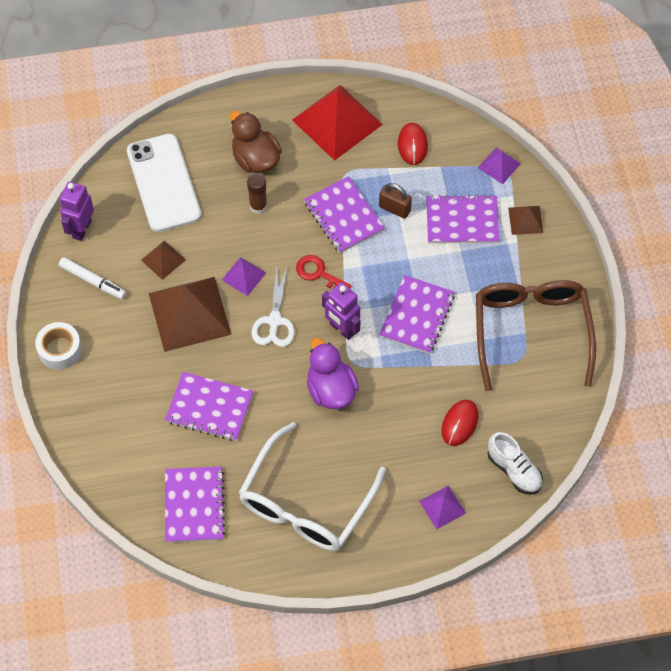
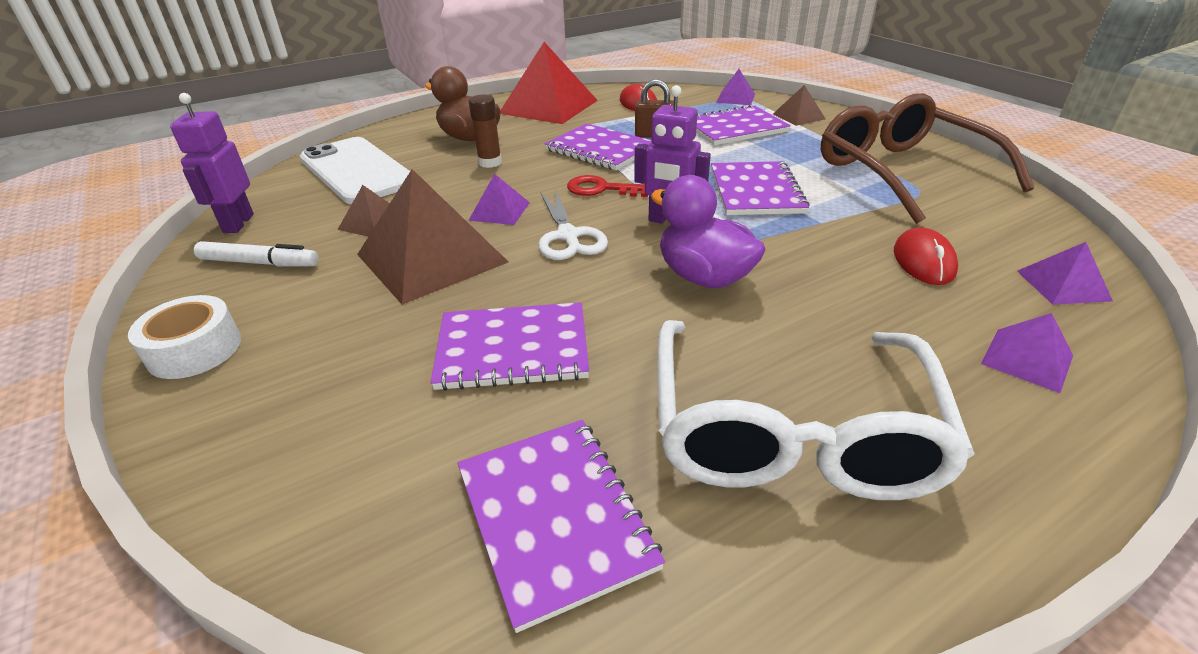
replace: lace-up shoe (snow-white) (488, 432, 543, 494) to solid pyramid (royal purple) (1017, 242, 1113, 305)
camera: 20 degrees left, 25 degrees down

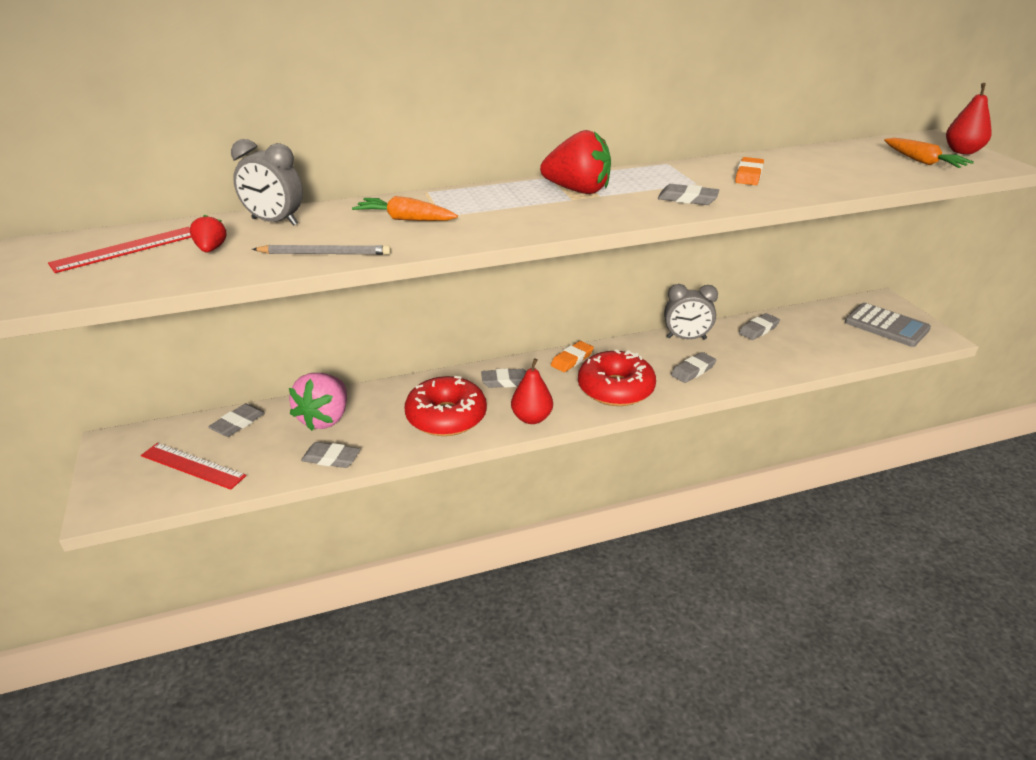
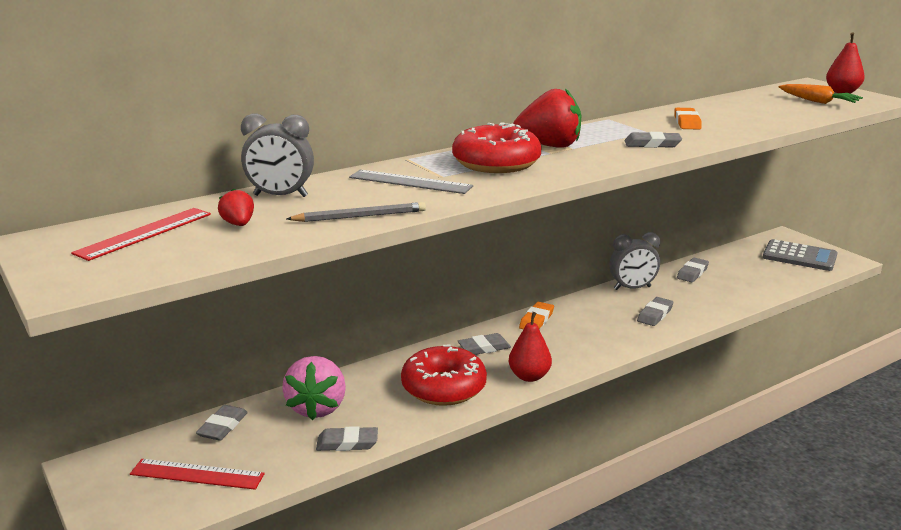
move: doughnut (scarlet) (578, 349, 656, 406) to (452, 122, 541, 173)
replace: toy carrot (bright orange) (352, 196, 458, 221) to ruler (grey) (349, 170, 473, 194)
camera: 15 degrees left, 10 degrees down

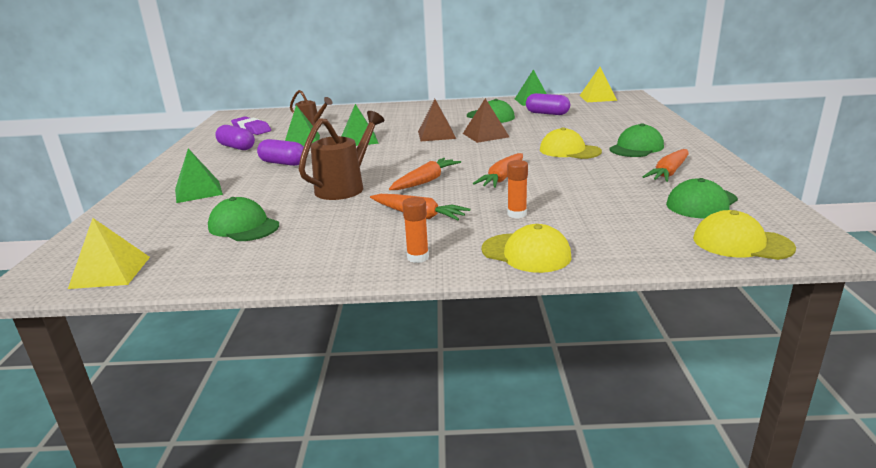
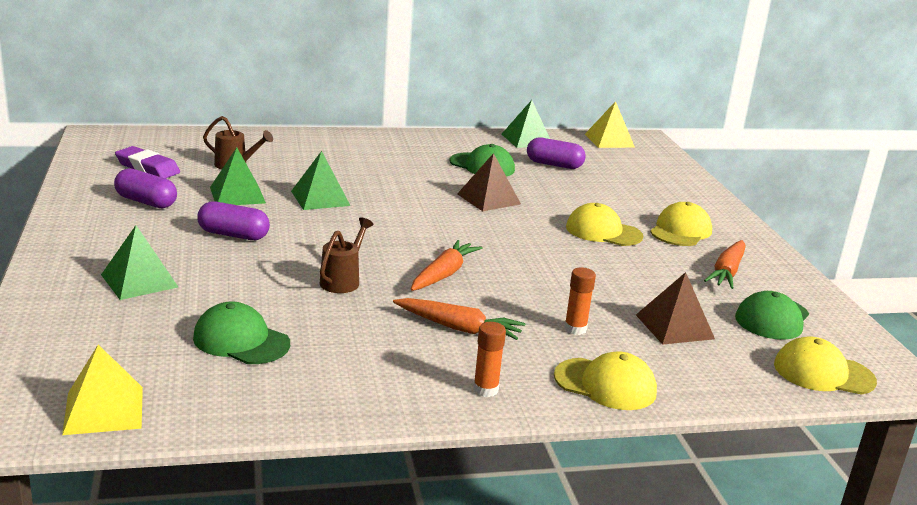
delete: toy carrot (bright orange) (473, 153, 523, 188)
move: solid pyramid (brown) (418, 99, 456, 141) to (636, 272, 715, 345)
recolor: peaked cap (leaf-green) (609, 123, 664, 157) to peaked cap (yellow) (650, 202, 712, 246)
resize: watering pot (brown) (299, 111, 384, 200) = (320, 217, 374, 293) x0.63
camera: 15 degrees left, 0 degrees up

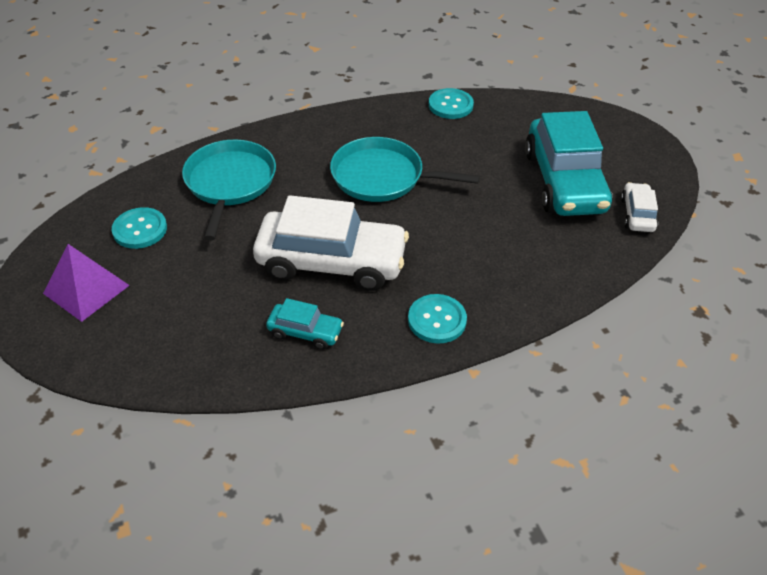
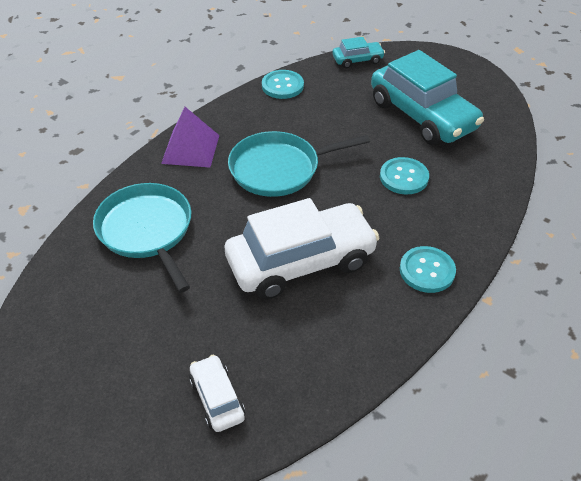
move: solid pyramid (royal purple) (43, 244, 130, 322) to (161, 107, 220, 168); toy car (snow-white) (621, 182, 658, 232) to (189, 355, 245, 432); toy car (teal) (266, 298, 344, 350) to (333, 37, 385, 68); button (teal) (112, 207, 167, 249) to (380, 157, 429, 195)
camera: 30 degrees left, 0 degrees up

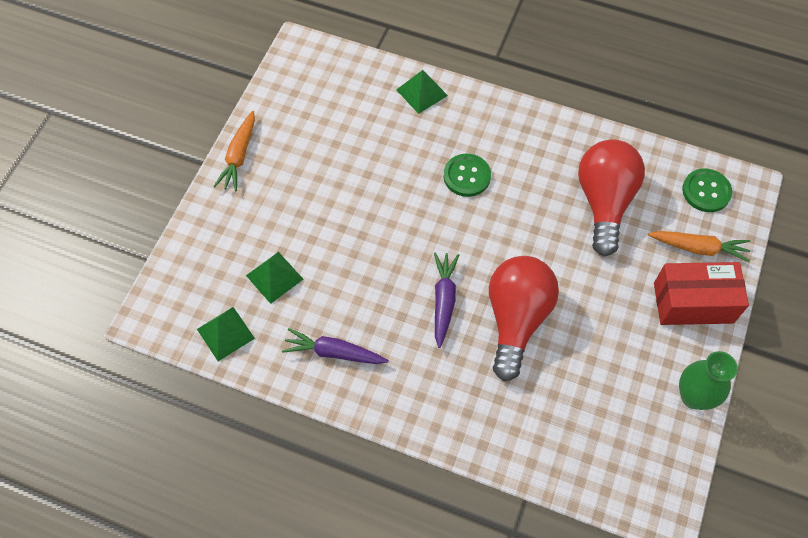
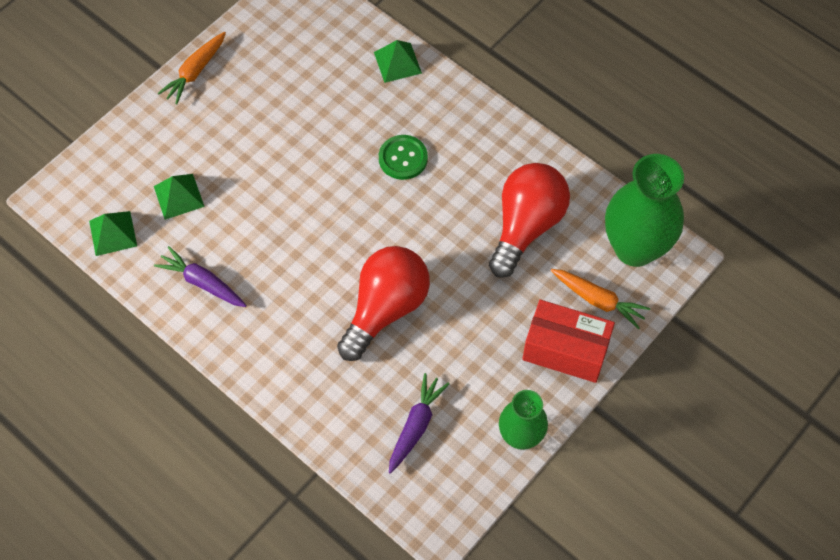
move: toy carrot (royal purple) (434, 252, 459, 348) to (389, 373, 449, 474)
replace: button (leaf-green) (682, 169, 732, 212) to tall vase (leaf-green) (605, 154, 684, 267)
camera: 20 degrees right, 0 degrees up

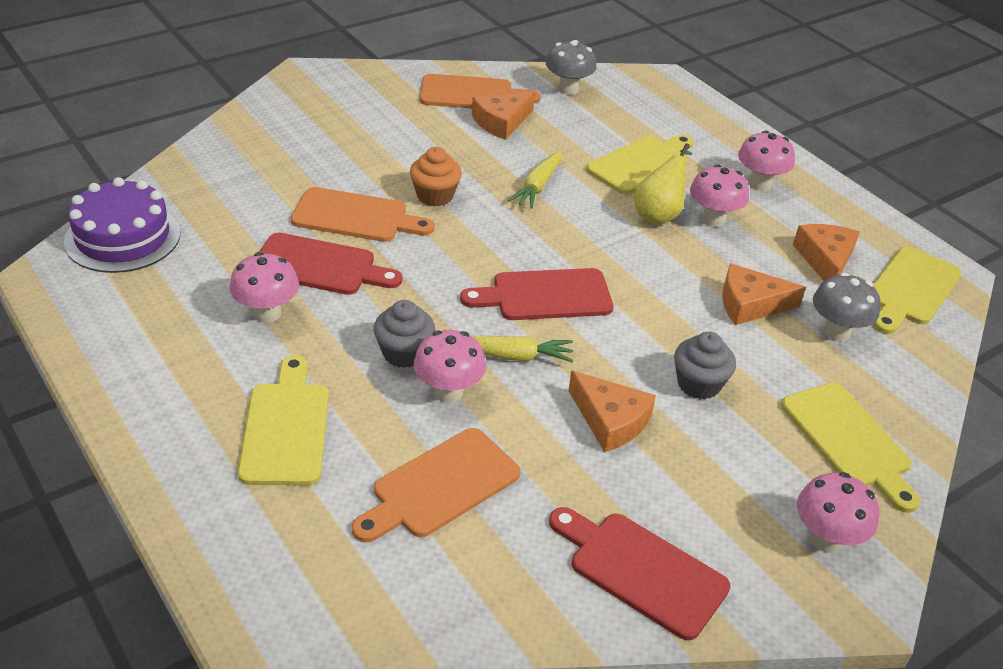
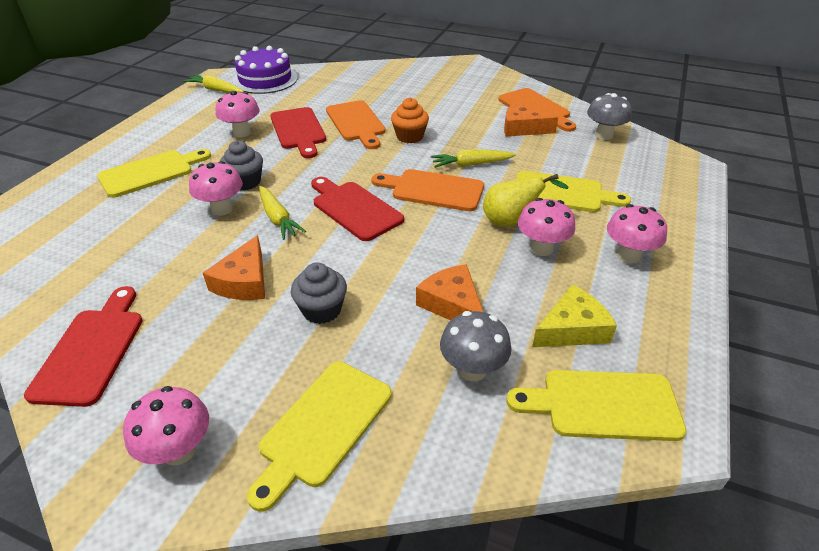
insert: toy carrot (yellow) (184, 74, 244, 93)
move: cutting board (bright orange) (352, 428, 521, 542) to (371, 169, 484, 211)
recolor: cheese (bright orange) (793, 224, 860, 281) to cheese (yellow) (532, 285, 617, 347)
camera: 60 degrees right, 0 degrees up

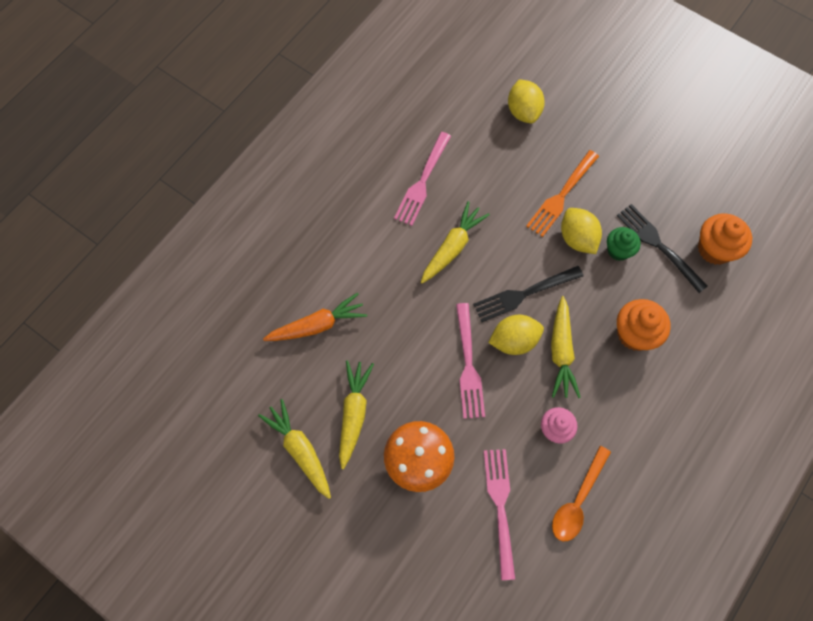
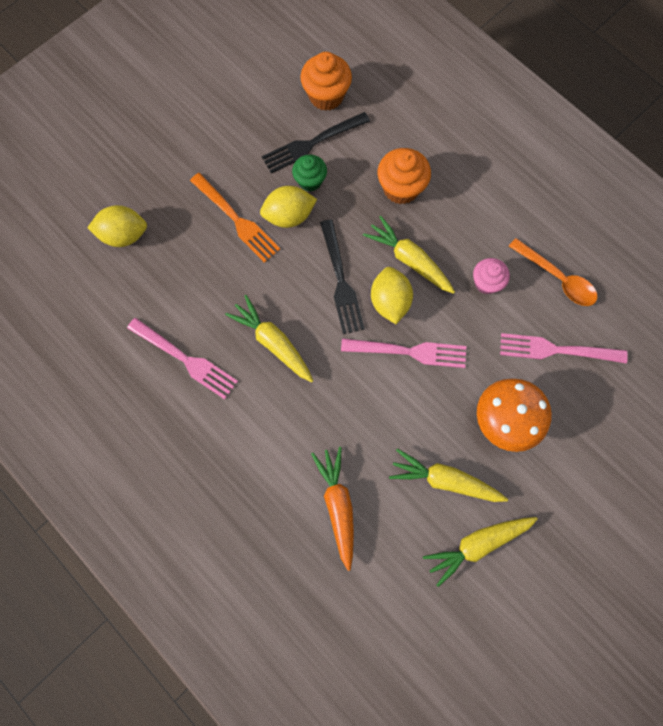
rotate: toy carrot (yellow) (551, 296, 581, 398) = (363, 216, 455, 294) 150 degrees counterclockwise
camera: 80 degrees left, 5 degrees up

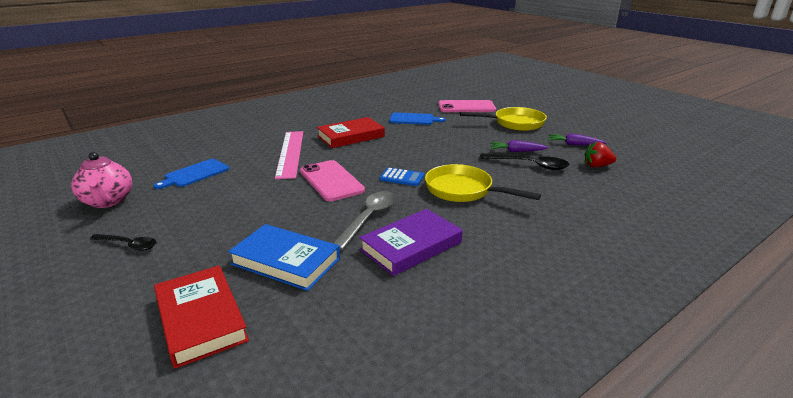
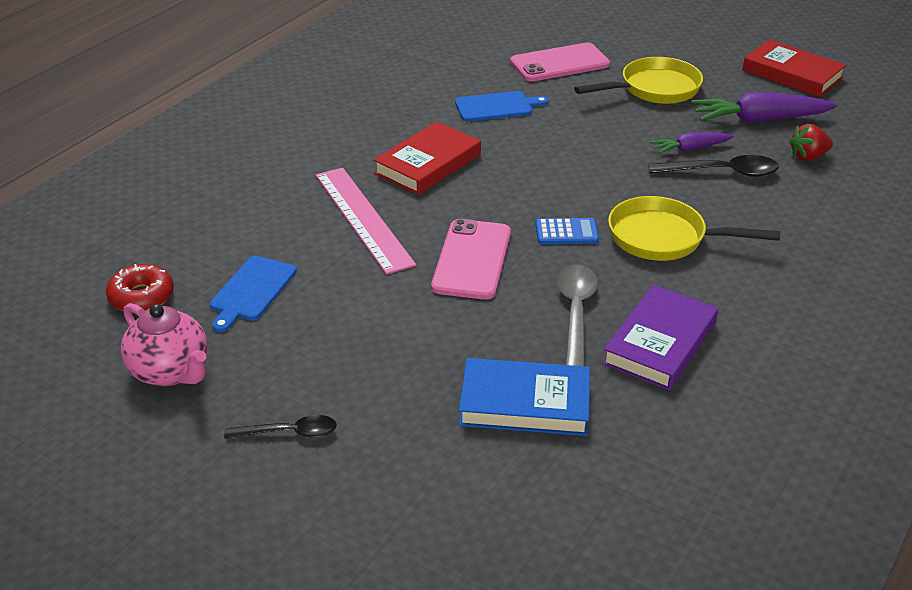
insert: doughnut (scarlet) (106, 264, 174, 313)
move: hardcover (scarlet) (154, 265, 249, 369) to (742, 39, 846, 97)
rotate: mobile phone (rosy) (300, 160, 365, 201) = (431, 219, 511, 300) 60 degrees clockwise
resize: toy carrot (royal purple) (548, 133, 606, 145) = (691, 92, 837, 123) x1.73
camera: 20 degrees left, 10 degrees up

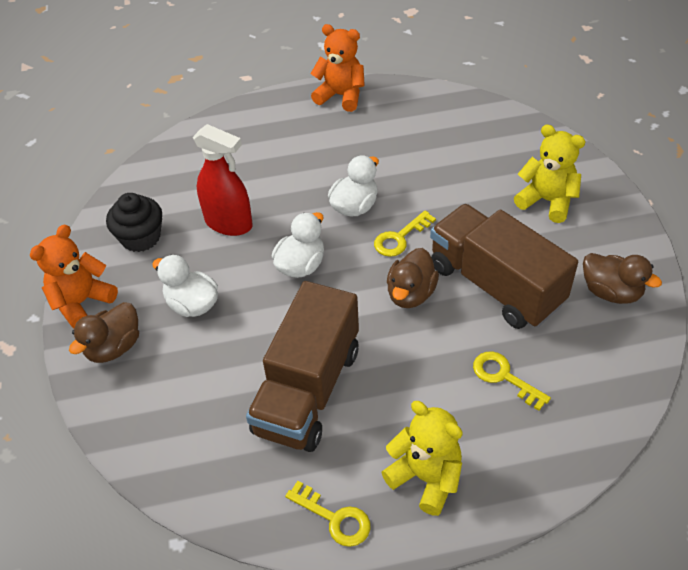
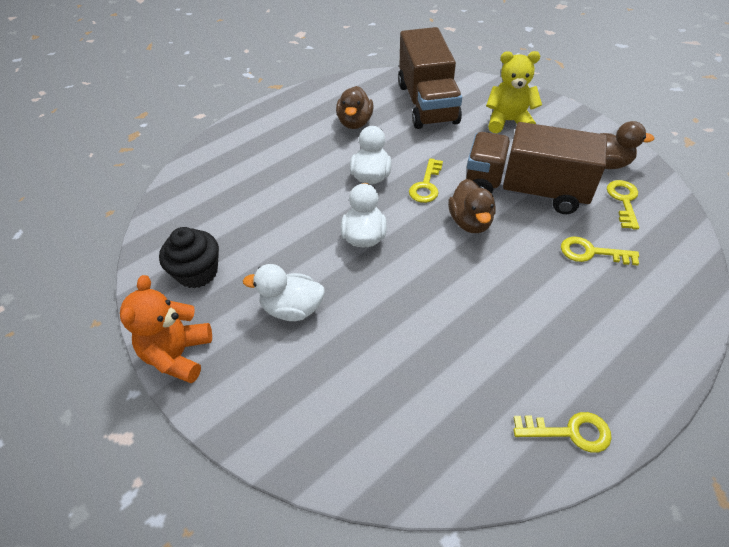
delete: spray bottle (scarlet) (193, 124, 253, 236); teddy (bright orange) (310, 24, 365, 112); teddy (yellow) (381, 401, 463, 516)
insert: door key (yellow) (607, 180, 639, 229)
move: duck (brown) (69, 302, 139, 363) to (336, 86, 373, 129); lorry (brown) (246, 281, 359, 452) to (398, 27, 462, 129)
camera: 30 degrees left, 0 degrees up

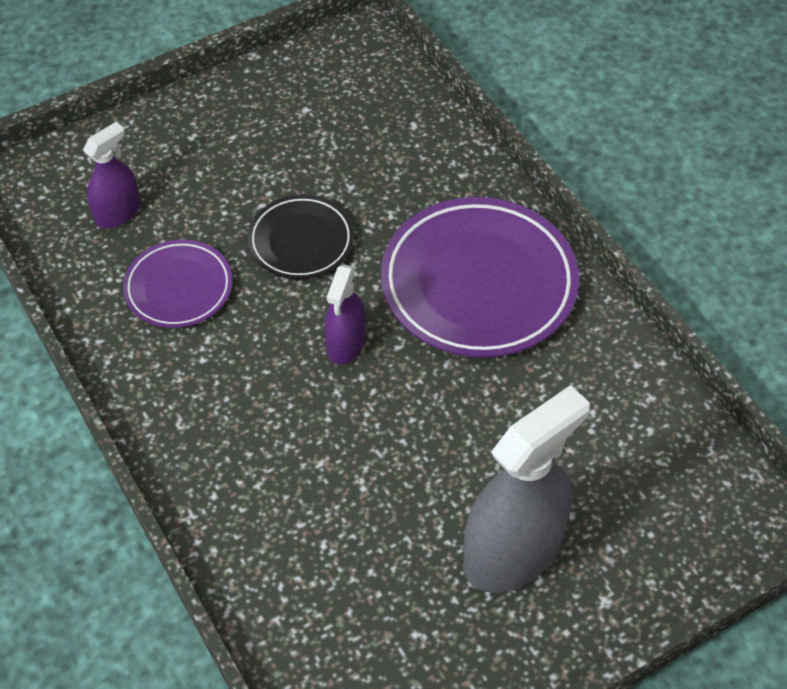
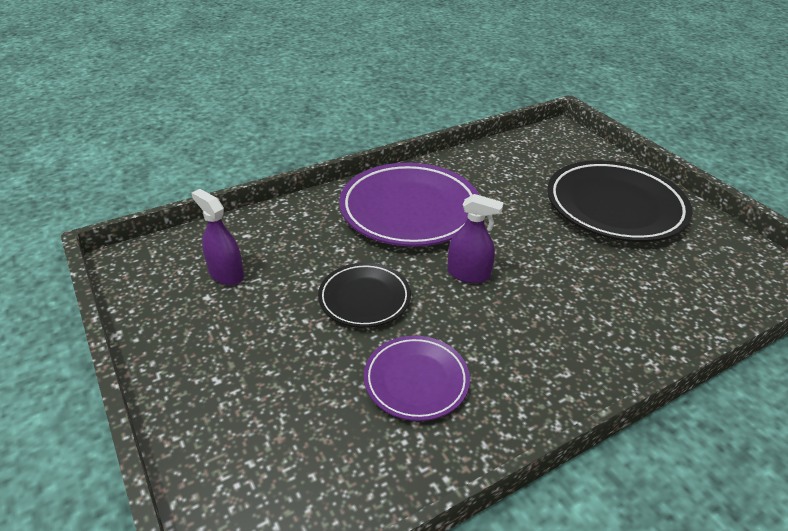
move: spray bottle (royal purple) (83, 122, 140, 228) to (192, 189, 244, 285)
replace: spray bottle (grey) (464, 385, 590, 593) to plate (jet-black) (547, 160, 692, 242)
camera: 90 degrees left, 15 degrees down

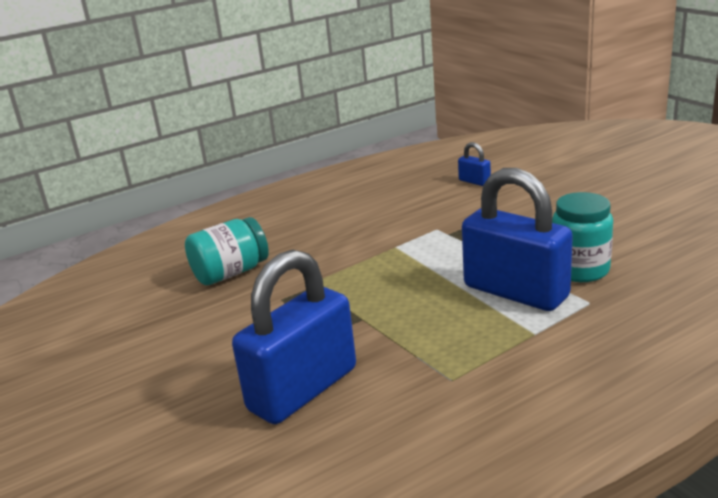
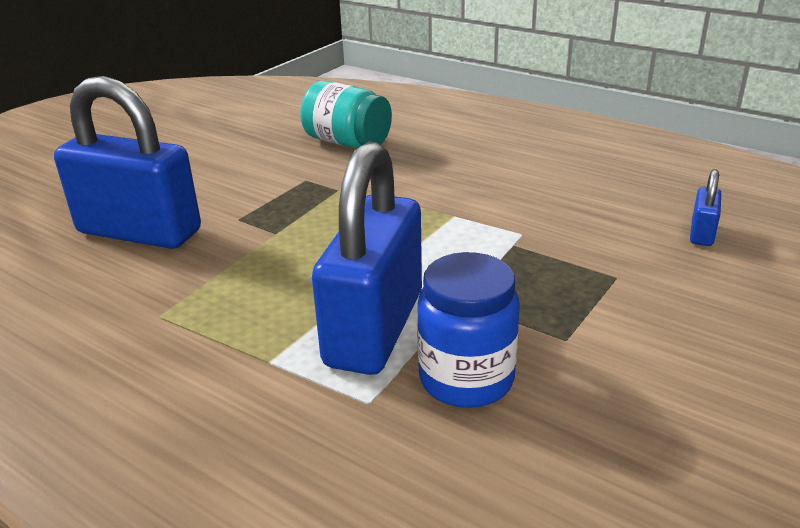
recolor: jar (teal) (552, 192, 613, 282) to jar (cobalt) (417, 252, 520, 408)
camera: 65 degrees right, 5 degrees up

